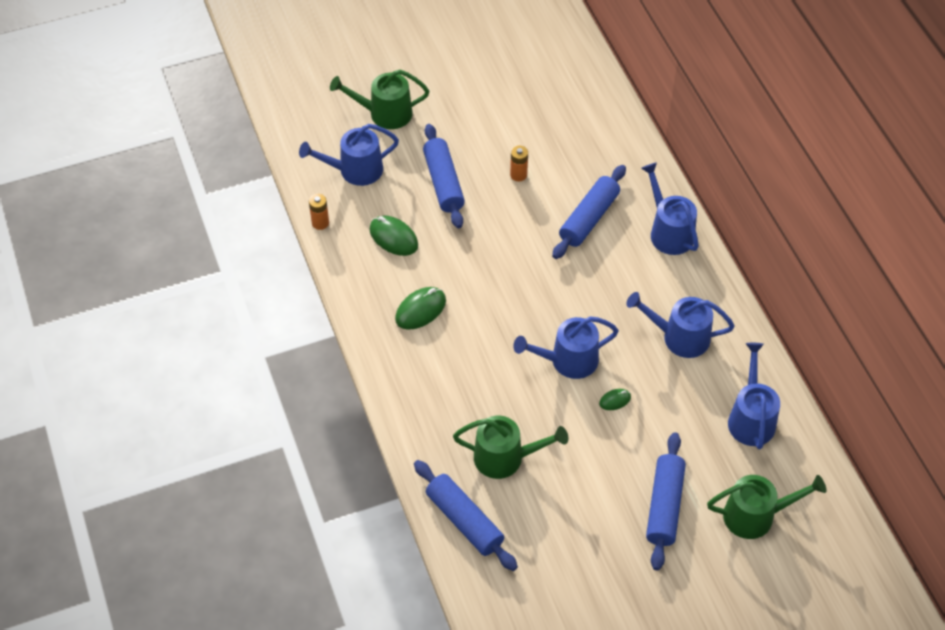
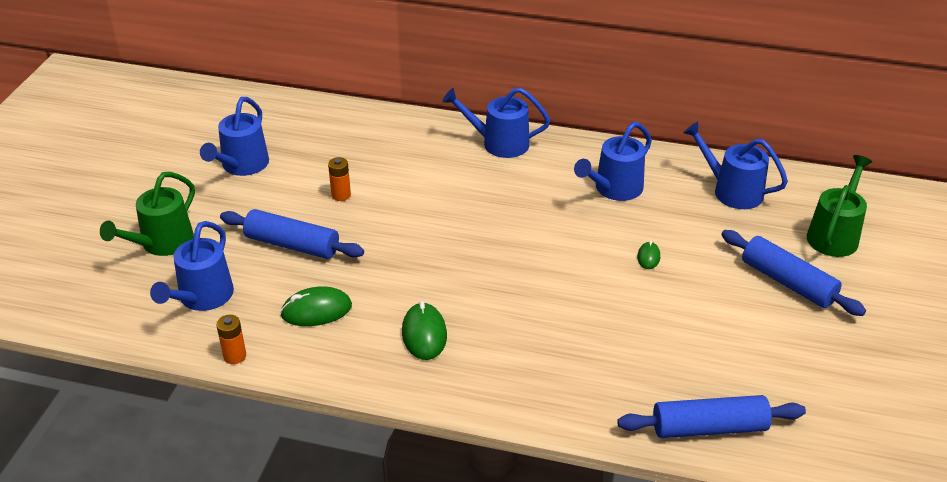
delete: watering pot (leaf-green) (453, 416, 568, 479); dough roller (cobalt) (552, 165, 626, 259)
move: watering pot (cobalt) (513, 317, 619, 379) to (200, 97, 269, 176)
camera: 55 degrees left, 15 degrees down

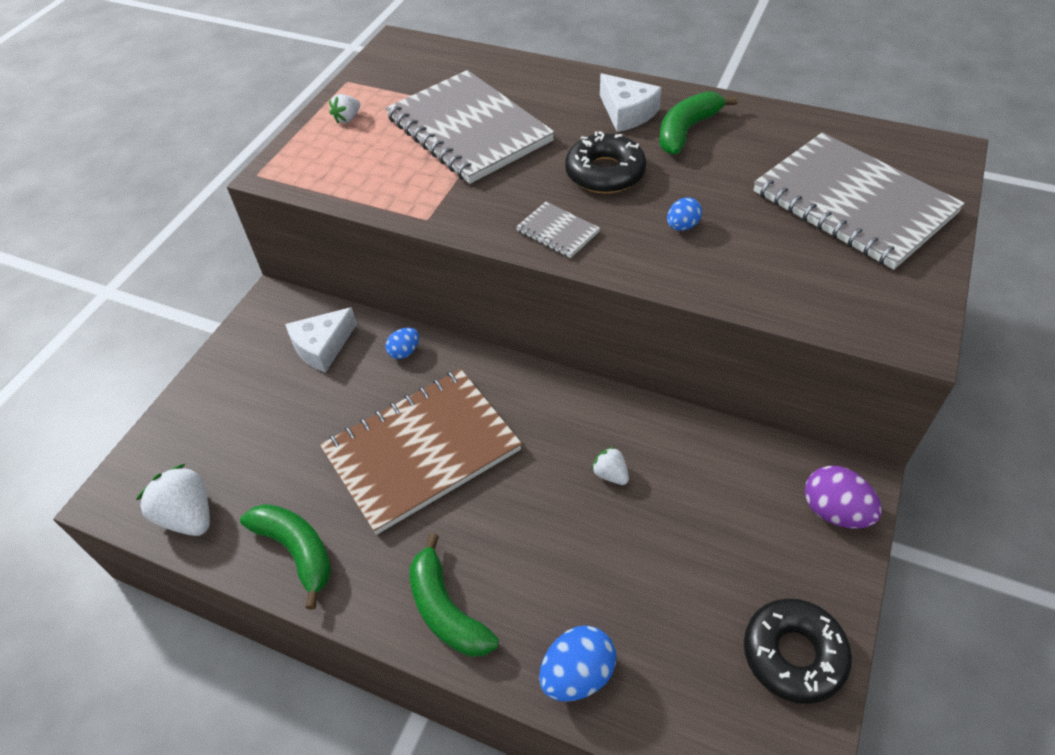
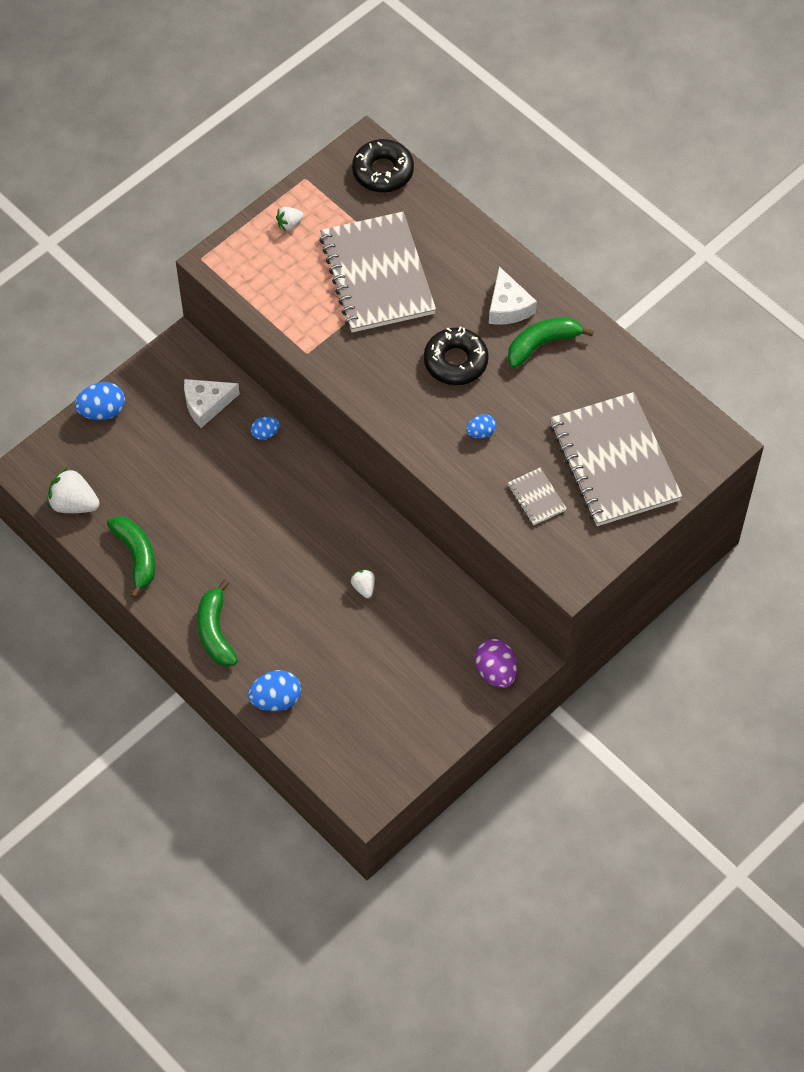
delete: notebook (brown) (320, 369, 522, 535)
insert: egg (cobalt) (75, 382, 125, 420)
move: doughnut (jet-black) (744, 599, 852, 704) to (352, 139, 414, 192); notebook (grey) (516, 201, 600, 258) to (508, 468, 567, 525)
rotate: strawberry (snow-white) (136, 464, 210, 536) = (47, 467, 100, 513) 45 degrees counterclockwise
camera: 20 degrees right, 10 degrees up

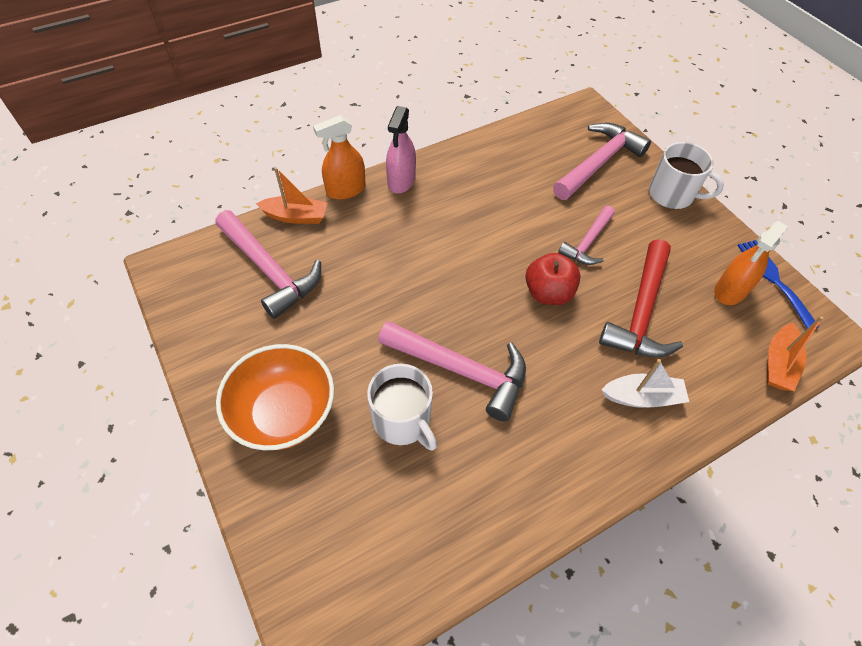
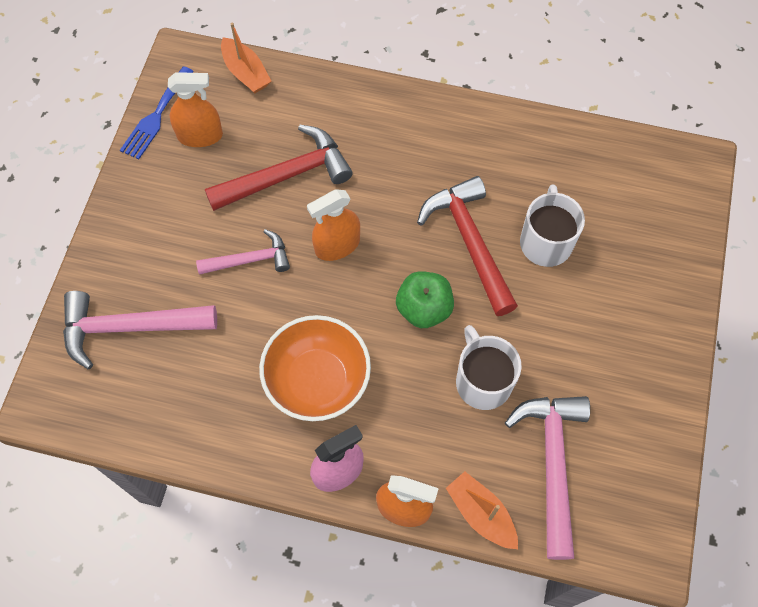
delete: toy boat (snow-white) (601, 359, 689, 408)
insert: apple (leaf-green) (396, 271, 454, 328)
move: serving bowl (bright orange) (216, 344, 334, 450) to (259, 315, 371, 421); tea mug (snow-white) (649, 142, 724, 209) to (456, 325, 522, 410)
replace: apple (scarlet) (525, 253, 581, 305) to spray bottle (bright orange) (307, 189, 360, 261)
recolor: claw hammer (rosy) (378, 321, 526, 421) to claw hammer (scarlet) (417, 176, 518, 316)
rotate: toy boat (bright orange) (767, 316, 823, 391) = (221, 23, 271, 93) 75 degrees clockwise
camera: 135 degrees left, 10 degrees up

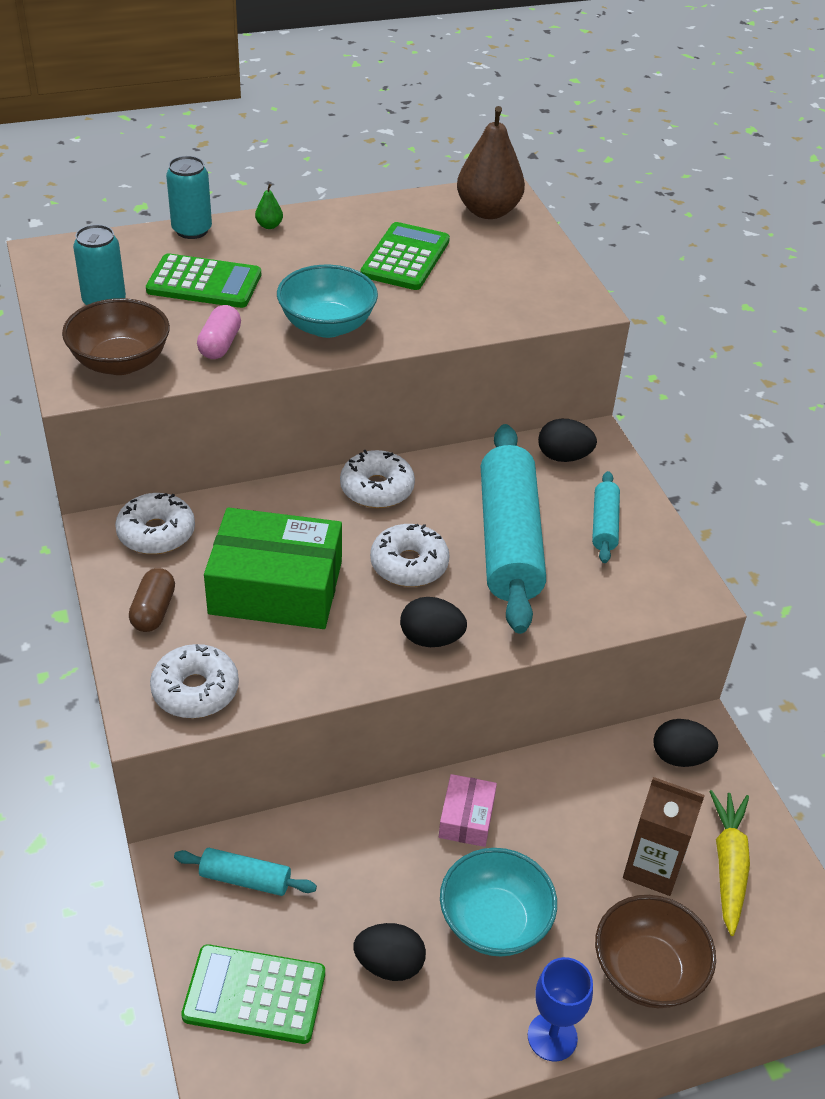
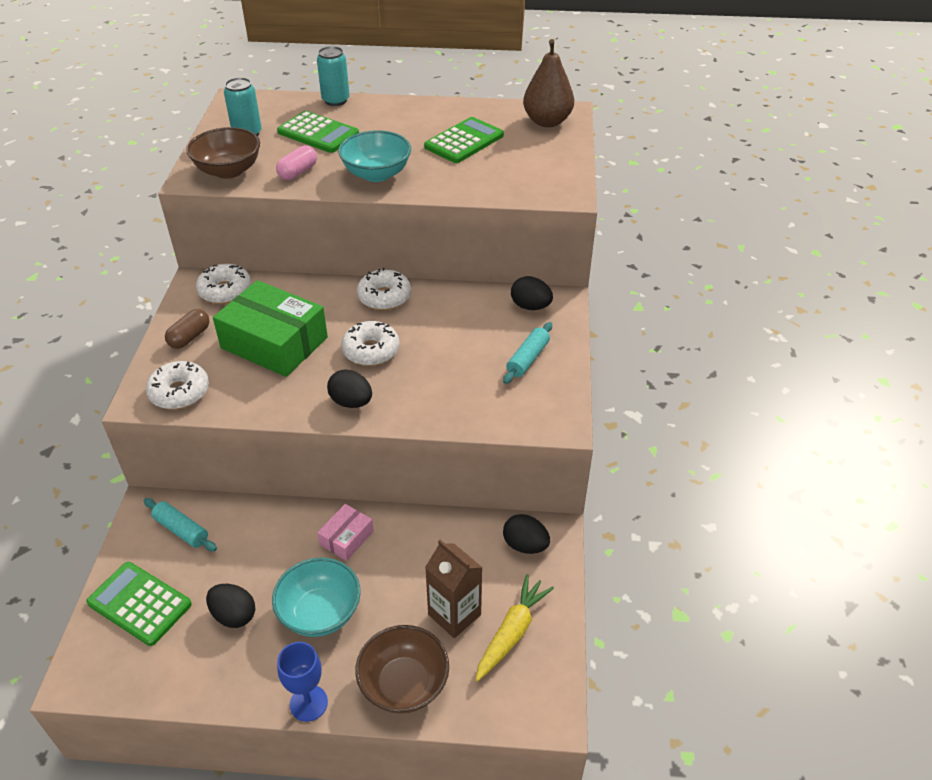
delete: pear (leaf-green) (255, 184, 283, 229); dough roller (teal) (481, 424, 546, 634)
camera: 25 degrees right, 0 degrees up

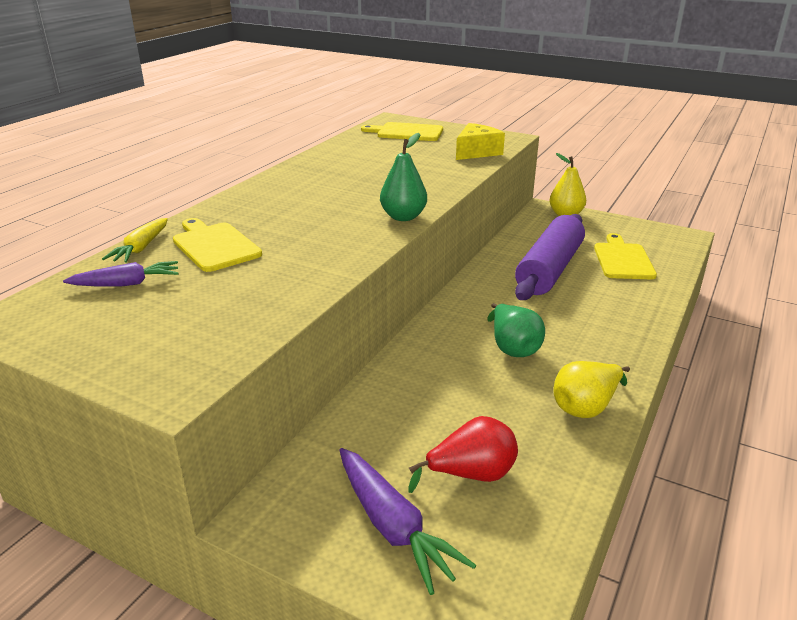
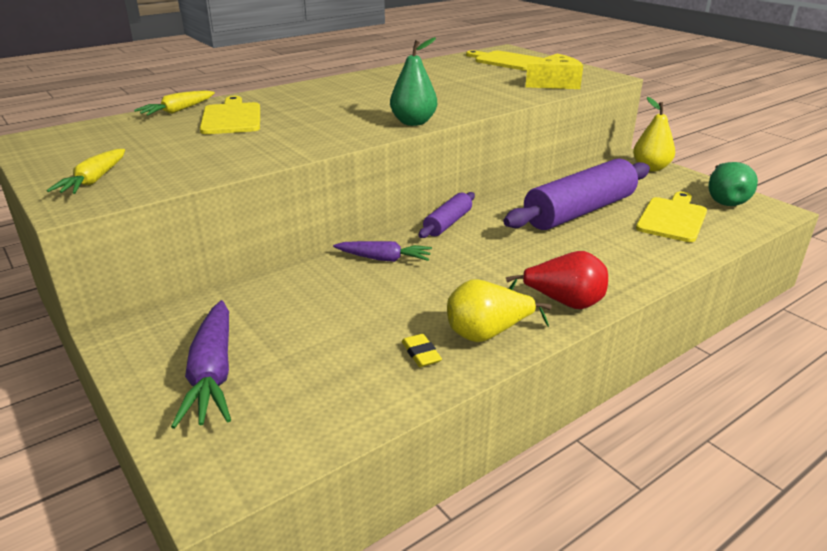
insert: toy carrot (yellow) (47, 149, 125, 194); pencil eraser (yellow) (402, 334, 442, 367); dough roller (royal purple) (419, 192, 475, 238)
move: toy carrot (royal purple) (63, 261, 179, 287) to (333, 241, 432, 262); pear (scarlet) (408, 416, 518, 493) to (506, 251, 608, 309); pear (leaf-green) (488, 303, 545, 357) to (708, 162, 758, 206)
camera: 25 degrees right, 0 degrees up

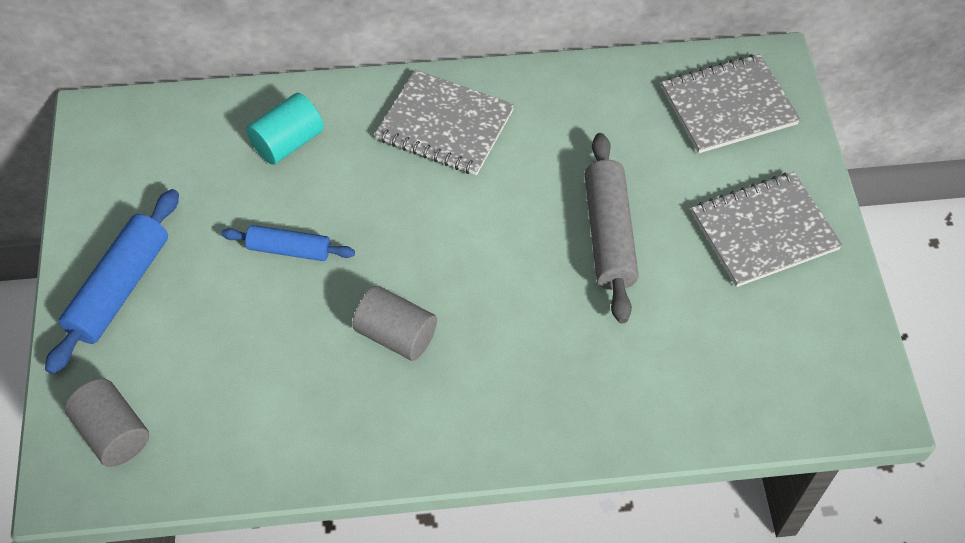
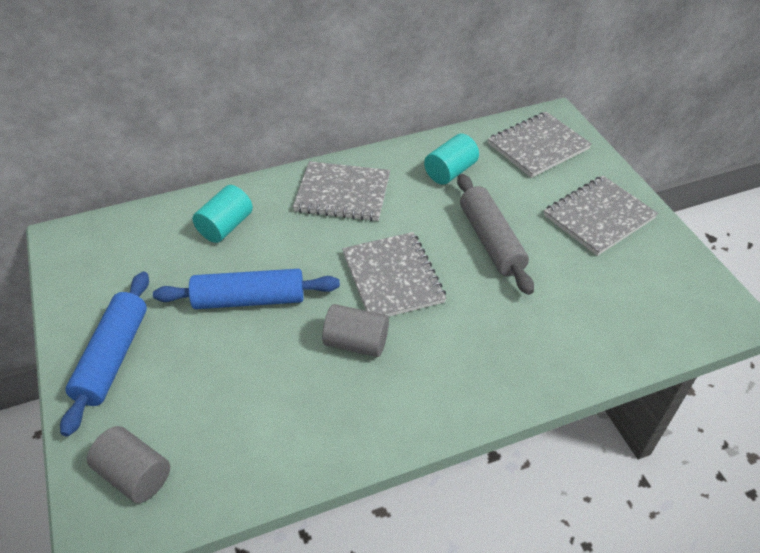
insert: notebook (grey) (342, 232, 446, 317); solid cylinder (teal) (424, 134, 479, 185)
resize: dough roller (cobalt) (221, 225, 355, 261) = (153, 269, 340, 309) x1.64
camera: 15 degrees left, 10 degrees down

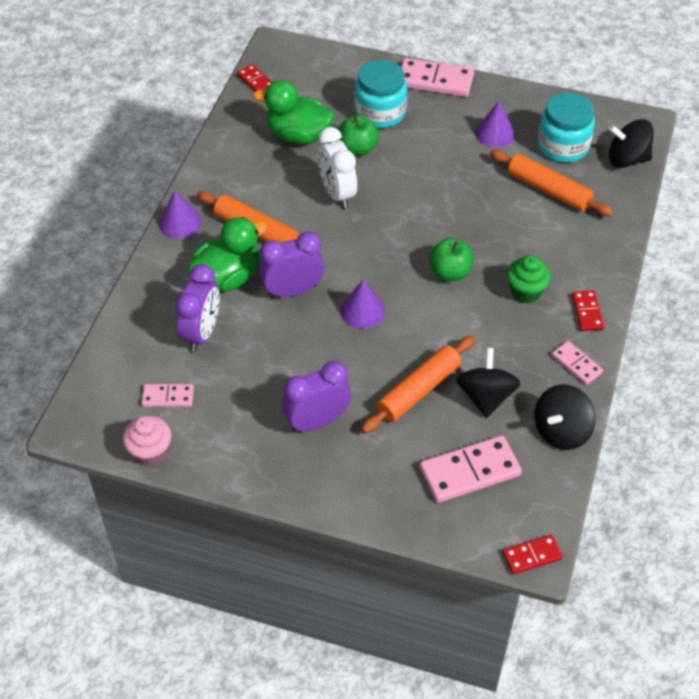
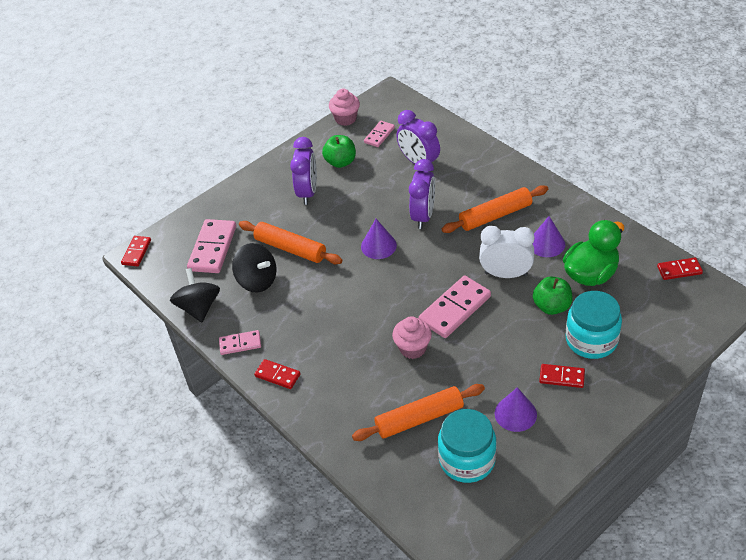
delete: duck (leaf-green) (188, 217, 267, 292); muffin (leaf-green) (507, 255, 551, 303); toy top (jet-black) (609, 119, 654, 168)
insert: muffin (rosy) (392, 316, 432, 359); domino (scarlet) (539, 364, 585, 388)
move: apple (leaf-green) (429, 238, 474, 281) to (322, 135, 356, 168); domino (rosy) (401, 58, 474, 97) to (419, 276, 491, 338); cone shape (royal purple) (159, 191, 201, 238) to (533, 216, 565, 257)
rotate: dough roller (bright orange) (361, 336, 475, 433) = (239, 221, 342, 264) 45 degrees counterclockwise
camera: 125 degrees right, 5 degrees down

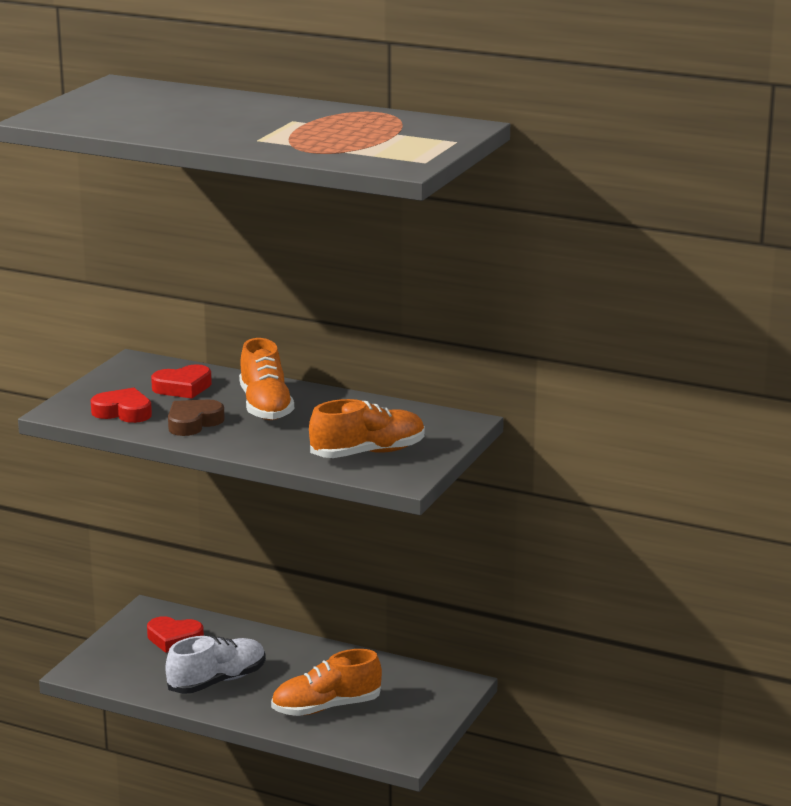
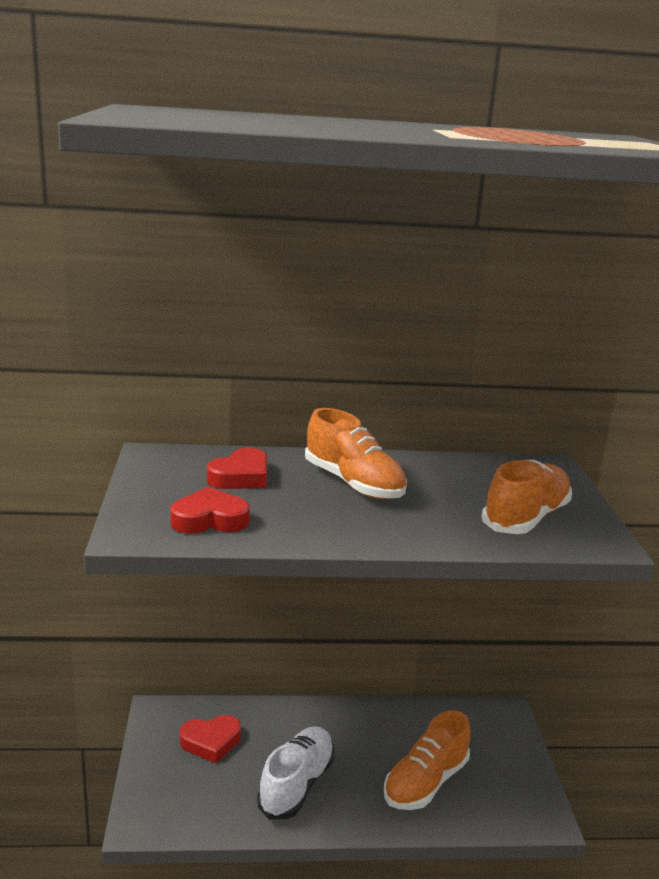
delete: love heart (brown) (168, 400, 225, 436)
camera: 30 degrees left, 0 degrees up

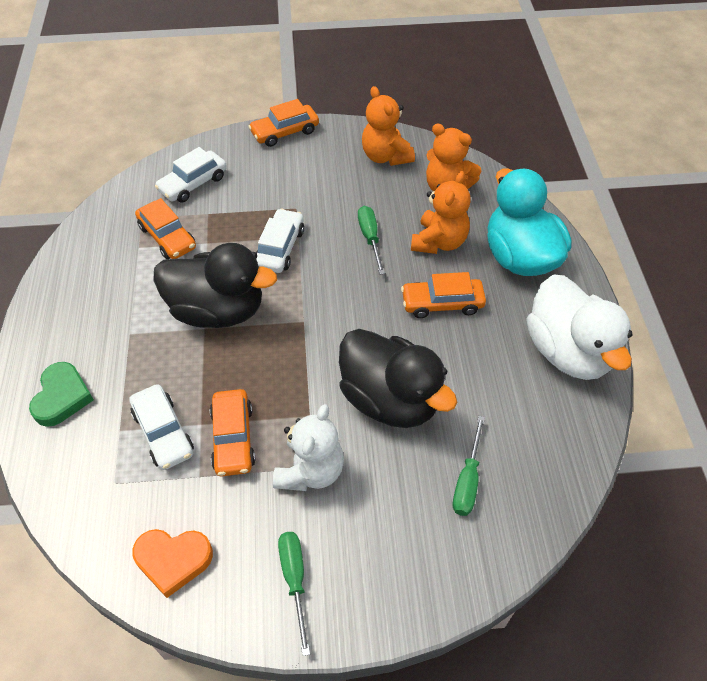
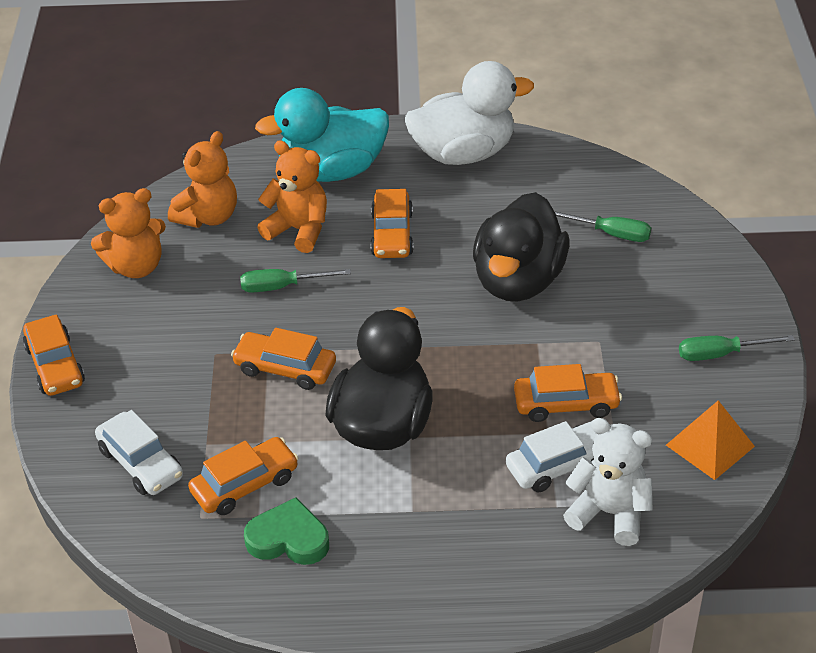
move: love heart (leaf-green) (29, 362, 94, 427) to (244, 497, 329, 565); teddy (snow-white) (273, 404, 344, 491) to (563, 418, 653, 546)
replace: love heart (bright orange) (132, 529, 213, 598) to solid pyramid (bright orange) (666, 400, 755, 480)
recolor: toy car (snow-white) (256, 209, 304, 273) to toy car (bright orange) (231, 328, 336, 390)
rotate: duck (jet-black) (339, 329, 457, 428) = (473, 192, 569, 302) 150 degrees clockwise
camera: 85 degrees left, 10 degrees down

